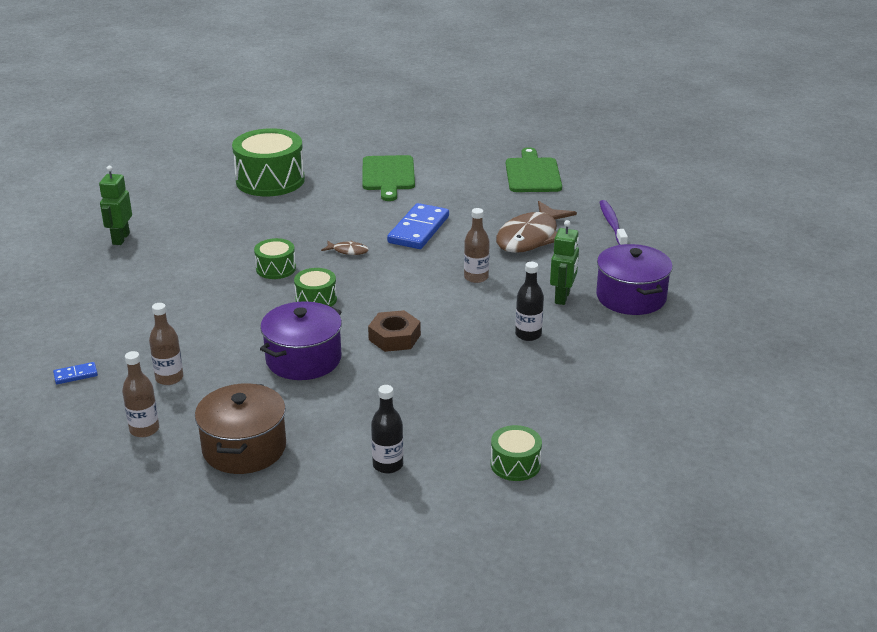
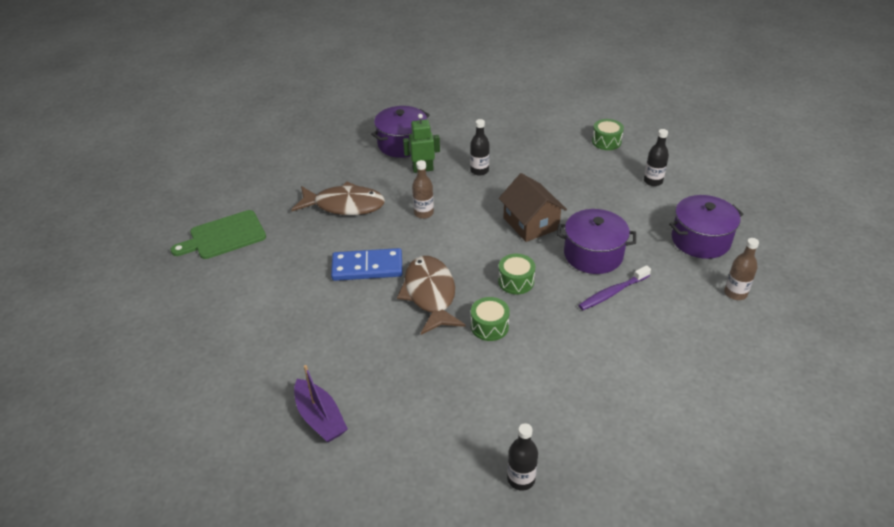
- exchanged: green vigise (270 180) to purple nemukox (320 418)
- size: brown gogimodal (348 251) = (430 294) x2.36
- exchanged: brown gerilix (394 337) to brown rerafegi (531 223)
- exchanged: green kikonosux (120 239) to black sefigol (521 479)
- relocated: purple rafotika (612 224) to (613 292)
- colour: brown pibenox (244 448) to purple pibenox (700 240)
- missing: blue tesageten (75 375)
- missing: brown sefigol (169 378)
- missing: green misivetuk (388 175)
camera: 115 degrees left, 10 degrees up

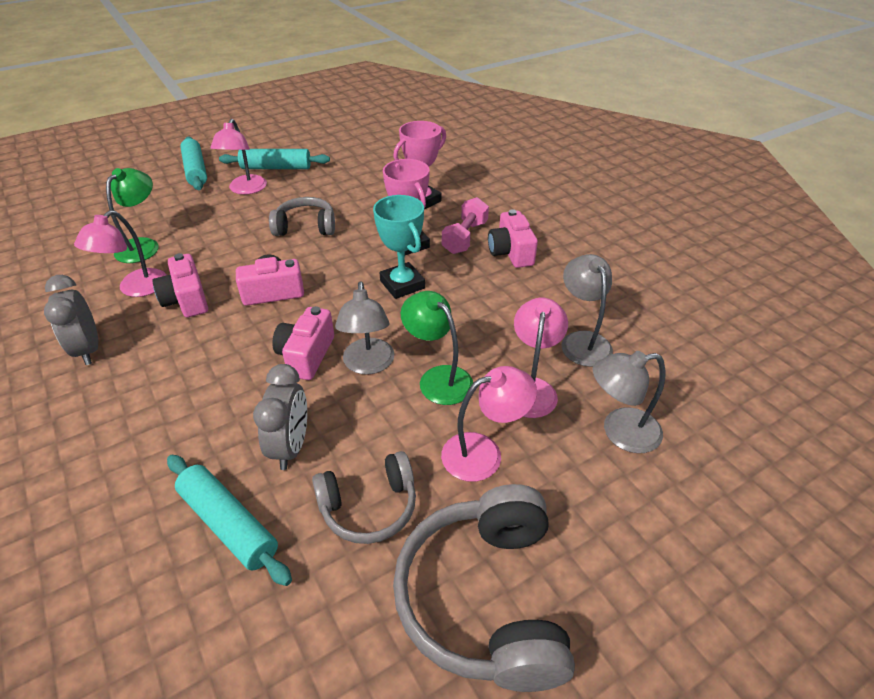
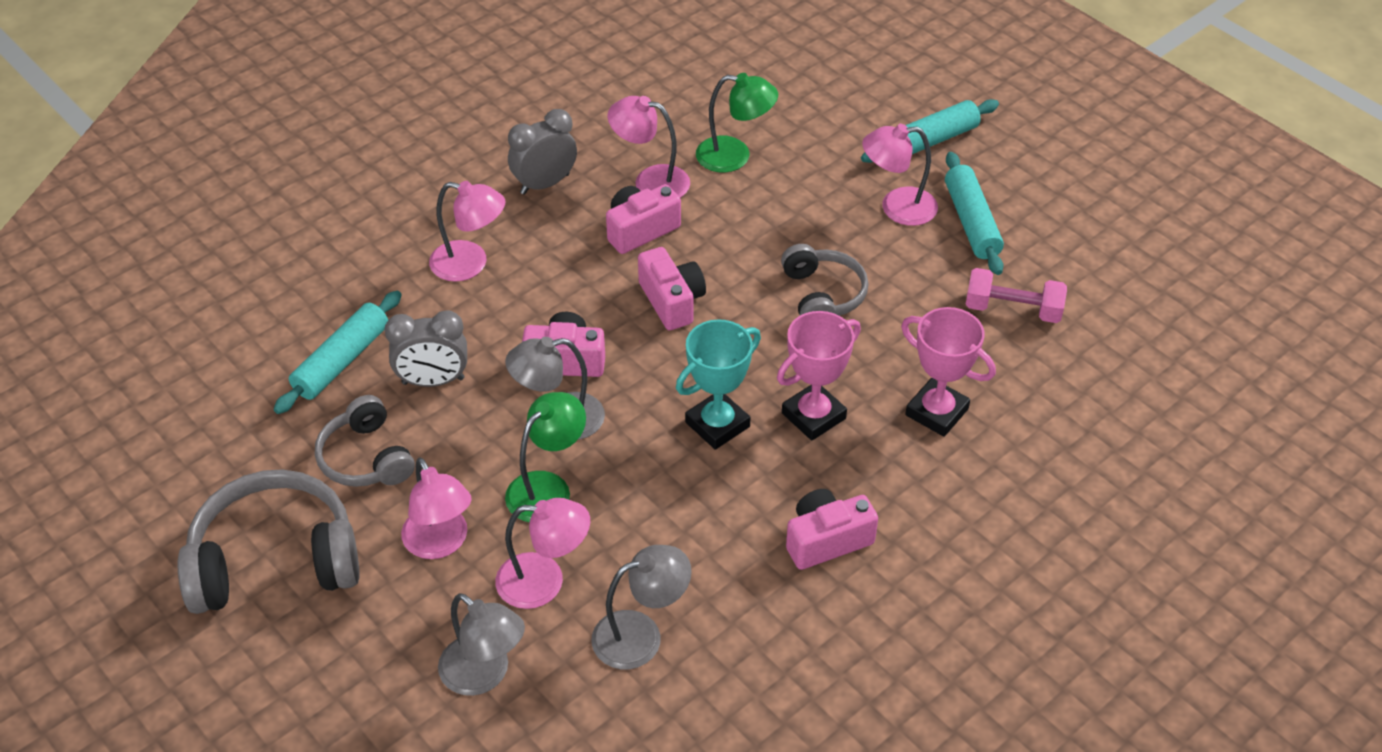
- appeared: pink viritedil (470 264)
- spun: grey viritedil (620 432) = (484 675) 150 degrees clockwise
- relocated: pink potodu (465 237) to (1012 309)
camera: 80 degrees right, 5 degrees up

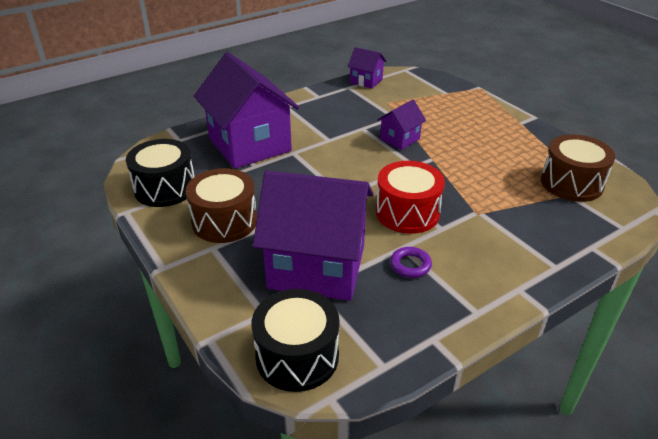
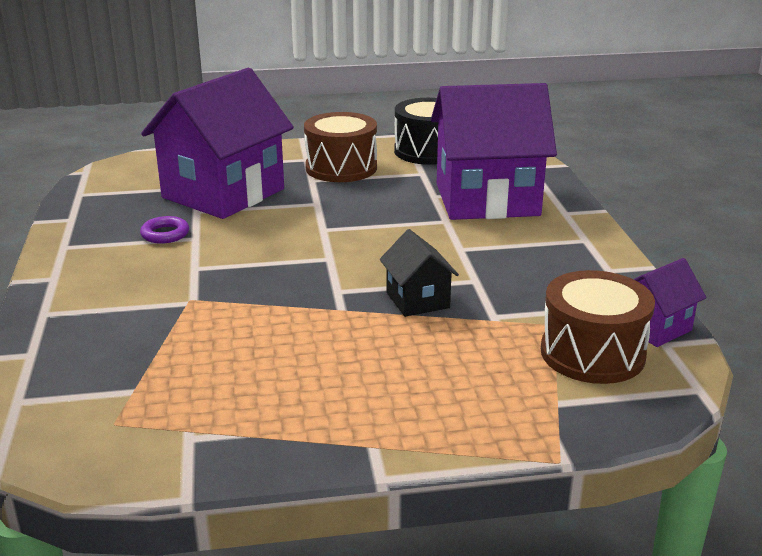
- colour: purple rerafegi (400 139) to black rerafegi (417 300)
- relocated: brown vigise (571 183) to (592 353)
- missing: black vigise (297 356)
- missing: red vigise (407 212)
camera: 115 degrees right, 10 degrees down

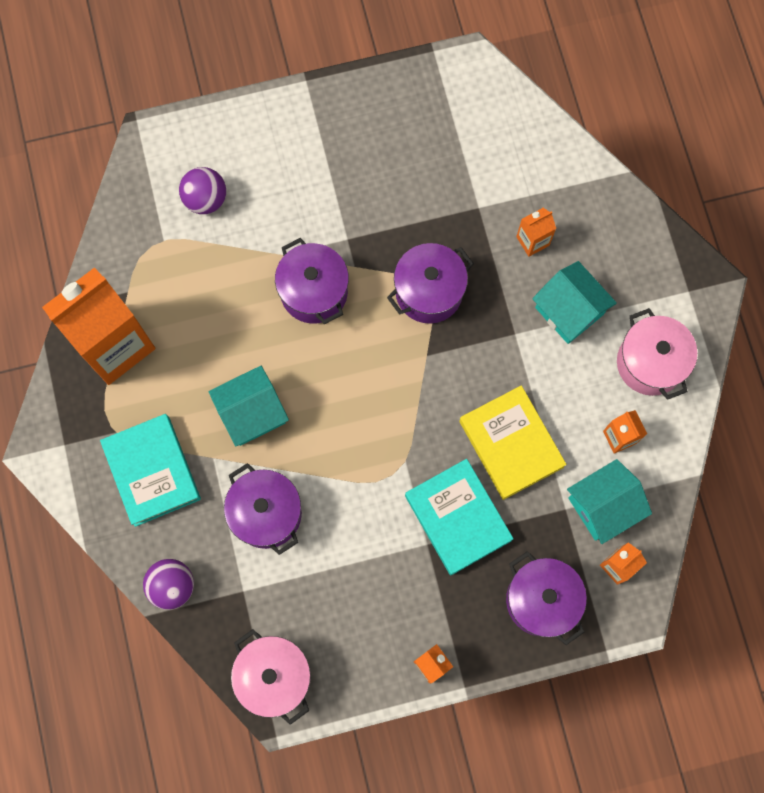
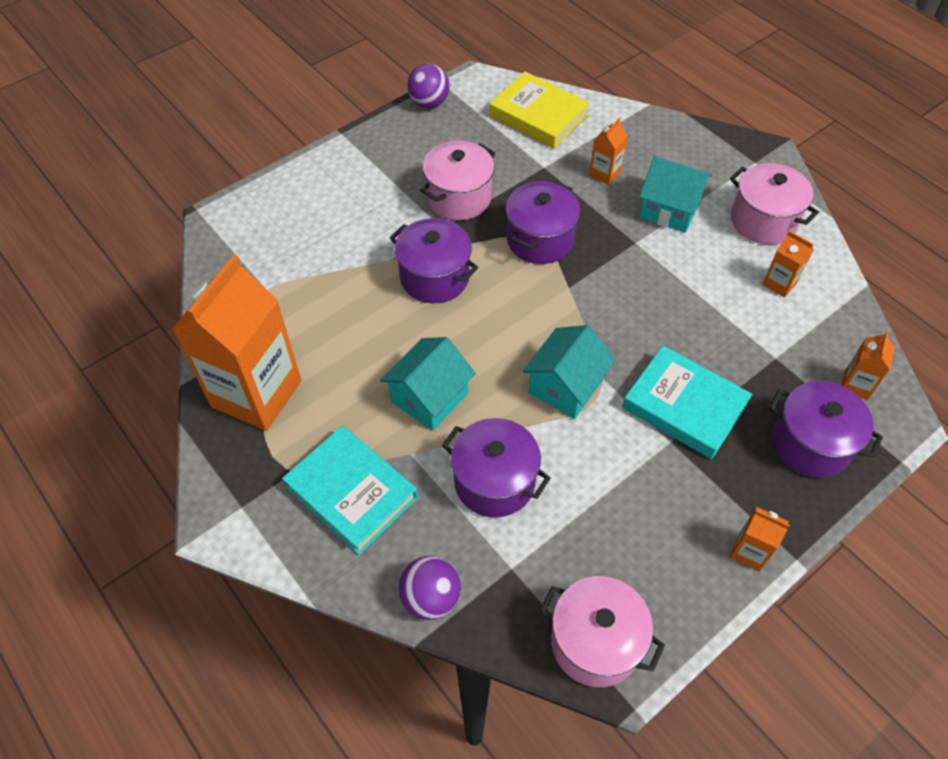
- relocated: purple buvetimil (206 199) to (429 103)
- appeared: pink pibenox (459 198)
- relocated: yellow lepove (511 444) to (538 115)
- relocated: turquoise rerafegi (603 506) to (565 386)
camera: 25 degrees left, 20 degrees down

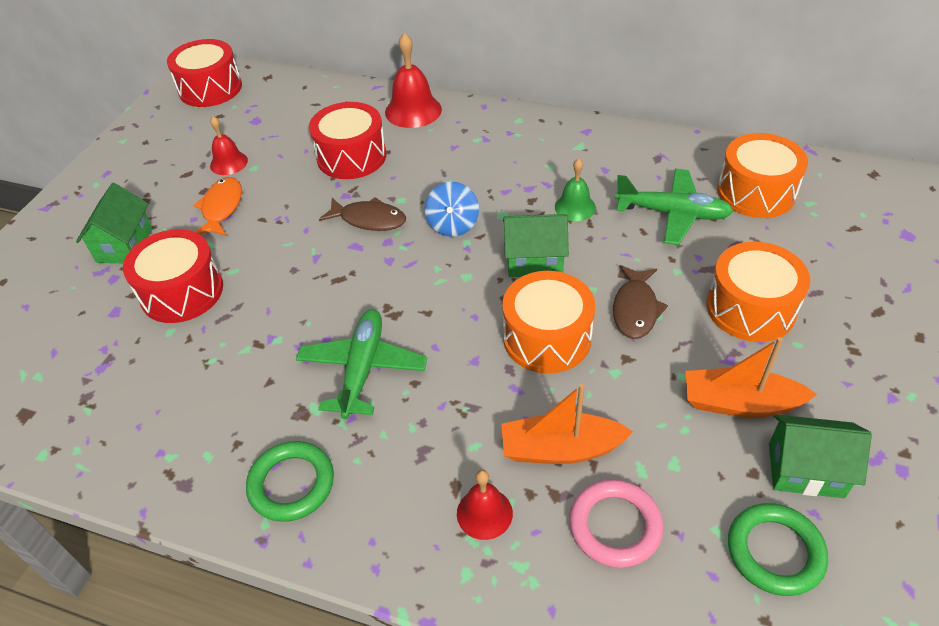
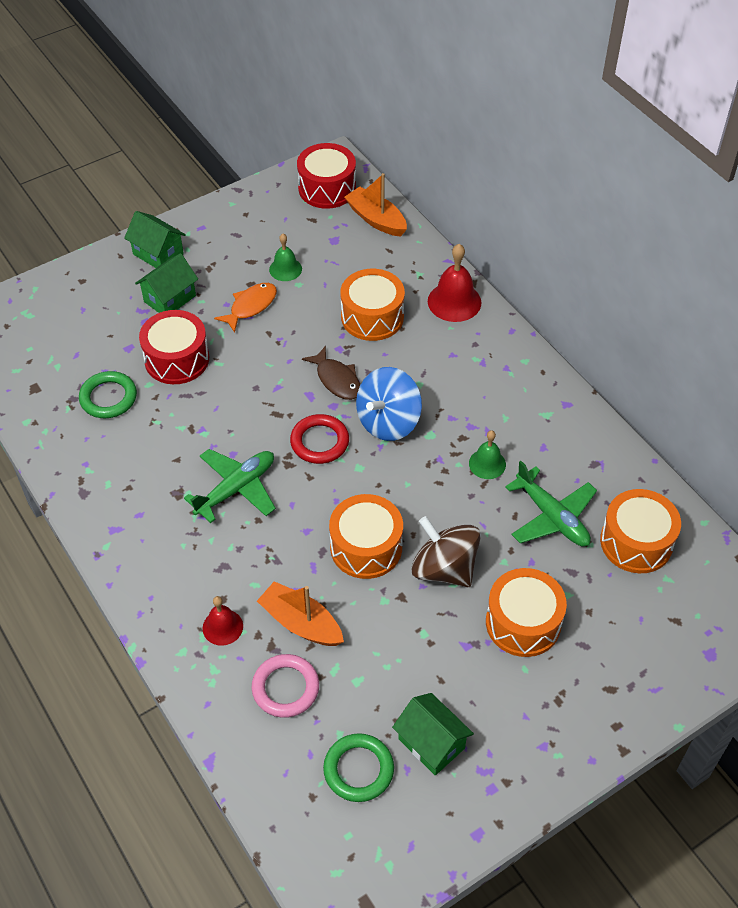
- relocated: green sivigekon (291 484) to (108 398)
- relocated: green rerafegi (534 261) to (158 254)
- colour: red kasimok (229 163) to green kasimok (285 269)
- appeared: red sivigekon (319 442)
- colour: red vigise (351 156) to orange vigise (372 317)
- relocated: orange nemukox (739 403) to (376 219)
- size: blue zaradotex (453 225) = (388 421) x1.56
- exchanged: brown gogimodal (635 309) to brown zaradotex (444 568)
camera: 35 degrees right, 5 degrees up

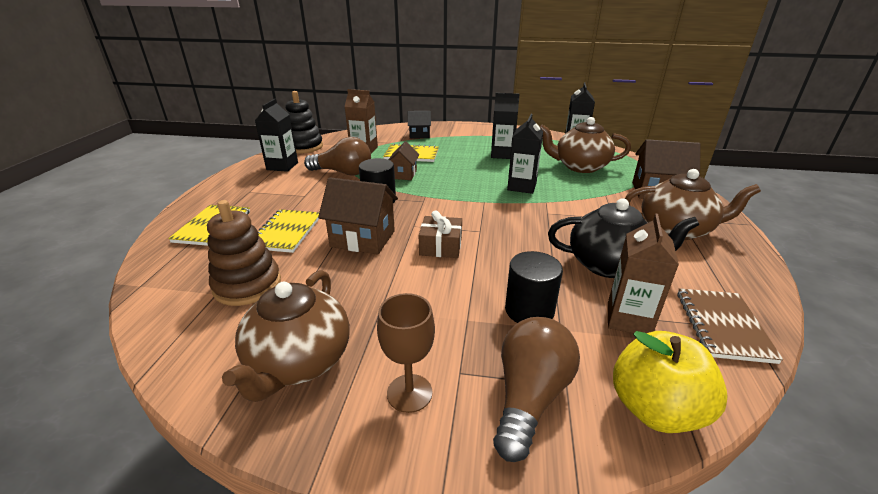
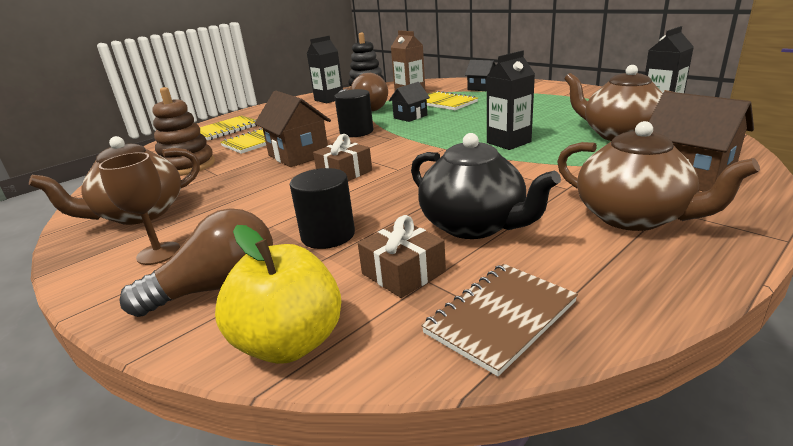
- exchanged: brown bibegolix (628 319) to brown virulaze (403 272)
- colour: brown rerafegi (403 174) to black rerafegi (410 116)
- missing: black bibegolix (502 154)
camera: 40 degrees right, 5 degrees down

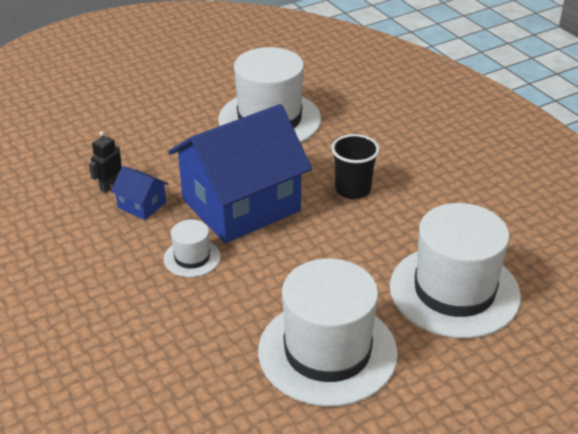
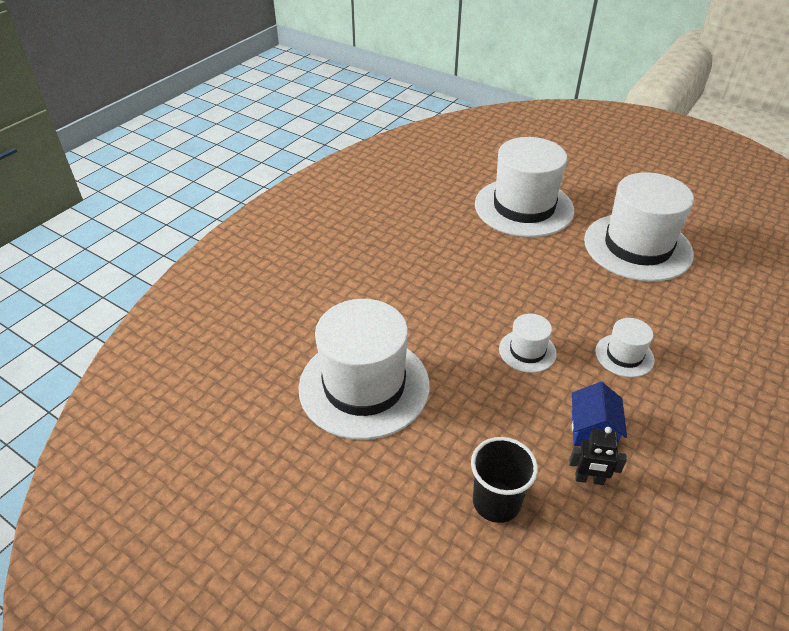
- relocated: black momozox (353 189) to (496 502)
- exchanged: blue rerafegi (241 205) to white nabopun (527 351)
camera: 115 degrees left, 5 degrees up

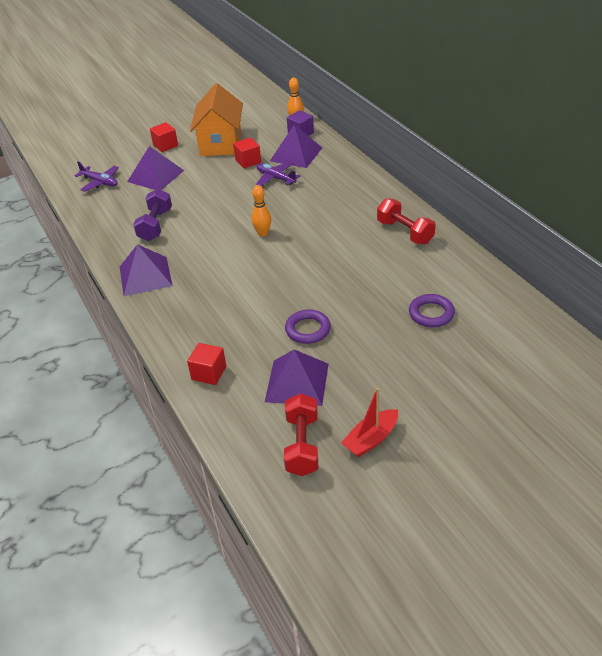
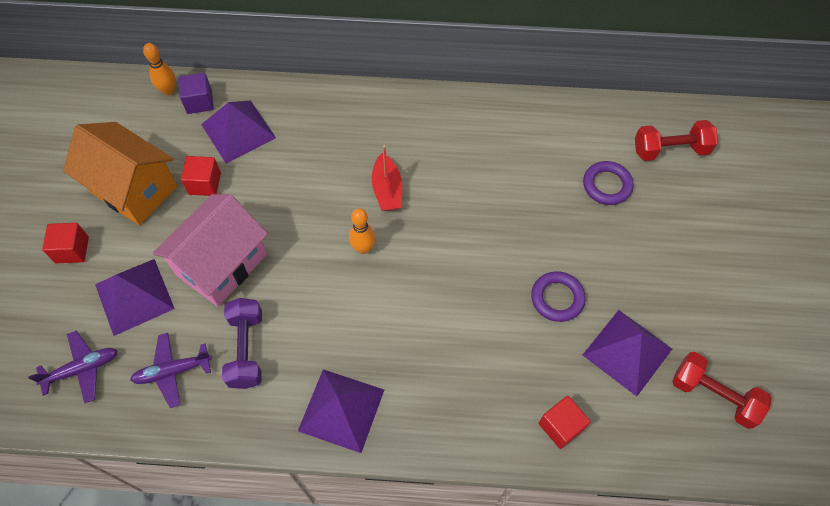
- relocated: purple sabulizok (275 178) to (172 371)
- appeared: pink rerafegi (221 264)
- spun: purple potodu (155 225) = (246 349) 45 degrees clockwise
- relocated: red nemukox (371 439) to (387 190)
- relocated: red potodu (405 232) to (670 150)
camera: 60 degrees left, 20 degrees up

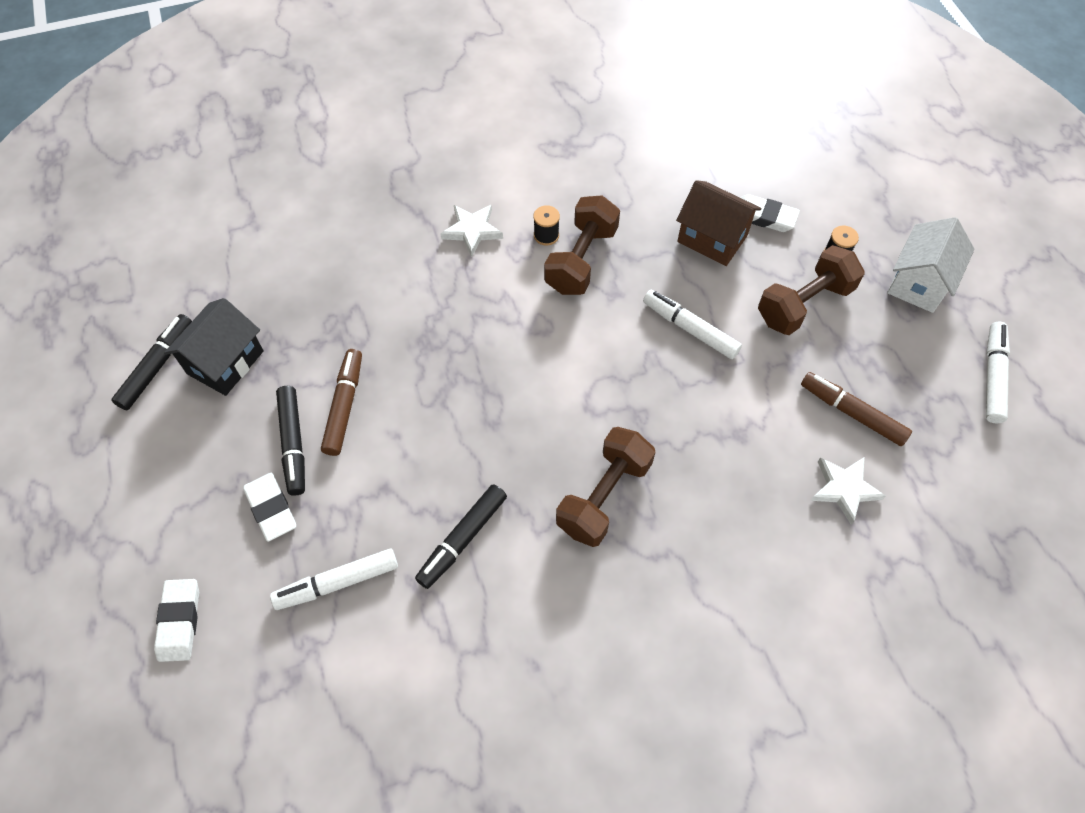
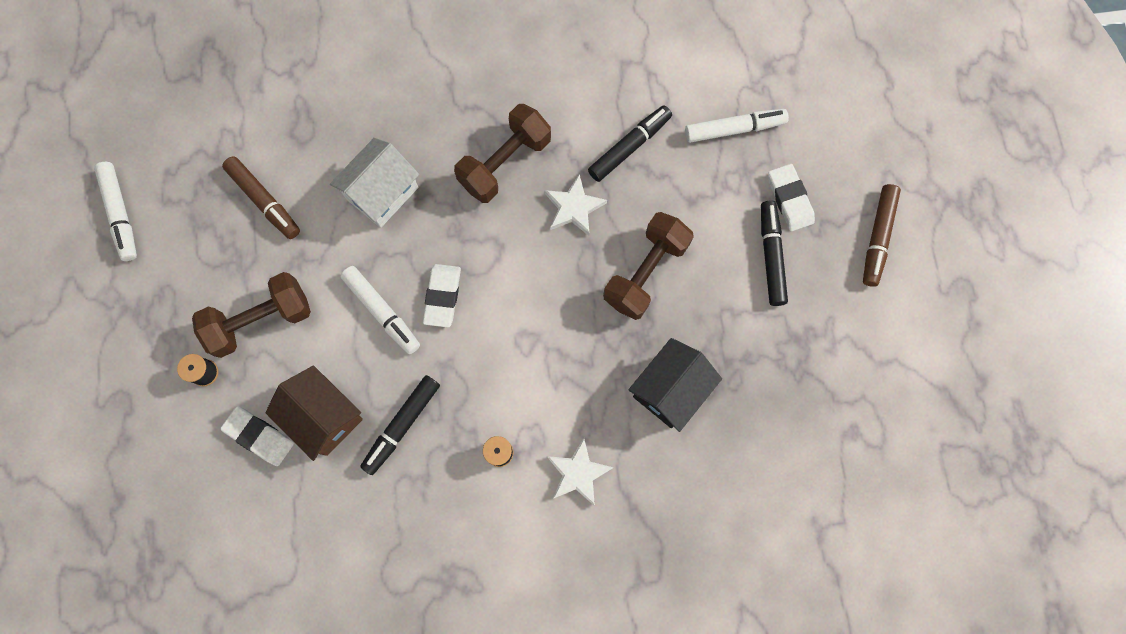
- spun: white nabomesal (992 376) = (120 214) 45 degrees counterclockwise
- relocated: white rerafegi (919 282) to (382 193)
- relocated: black nabomesal (157 366) to (402 425)
- relocated: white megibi (179 621) to (442 296)
- relocated: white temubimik (844 489) to (574 208)
- relocated: brown potodu (581 260) to (645 272)
- relocated: black rerafegi (225 362) to (670 390)
- relocated: brown nabomesal (344 406) to (877 238)
camera: 170 degrees left, 15 degrees up

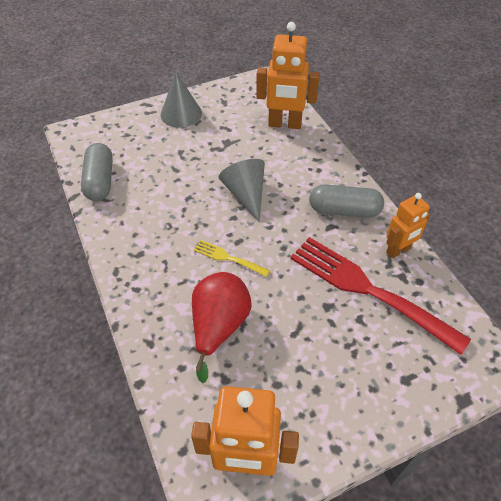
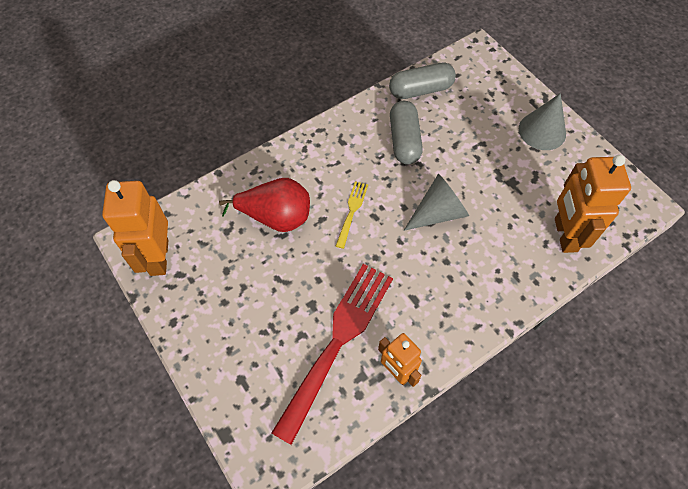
- relocated: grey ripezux (344 210) to (404 140)
camera: 80 degrees right, 10 degrees up

